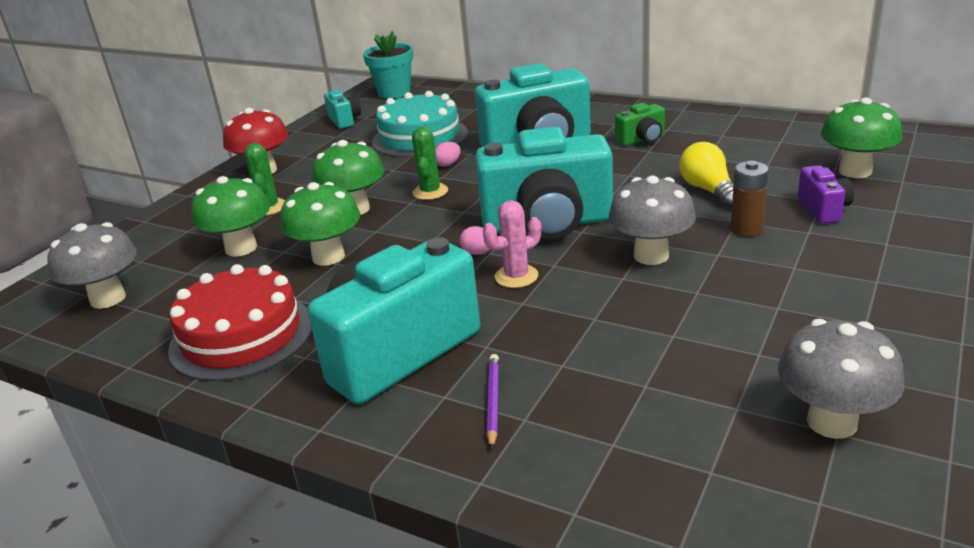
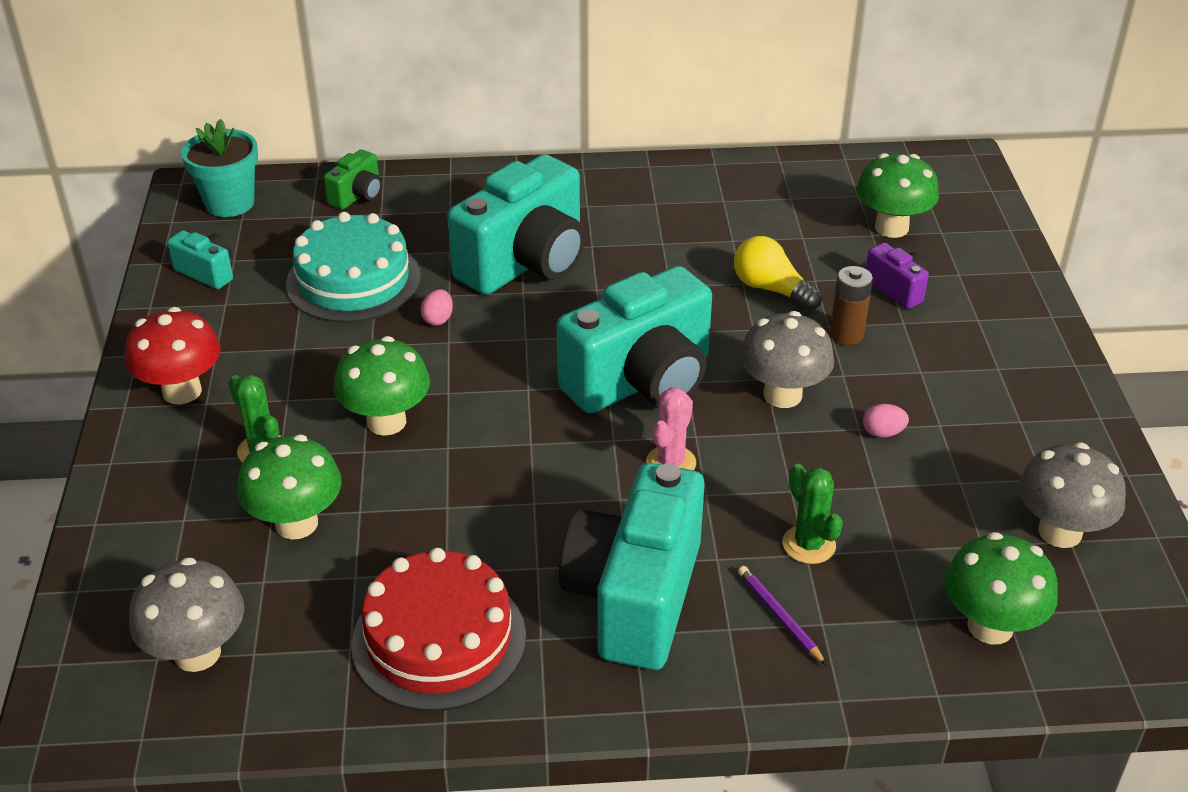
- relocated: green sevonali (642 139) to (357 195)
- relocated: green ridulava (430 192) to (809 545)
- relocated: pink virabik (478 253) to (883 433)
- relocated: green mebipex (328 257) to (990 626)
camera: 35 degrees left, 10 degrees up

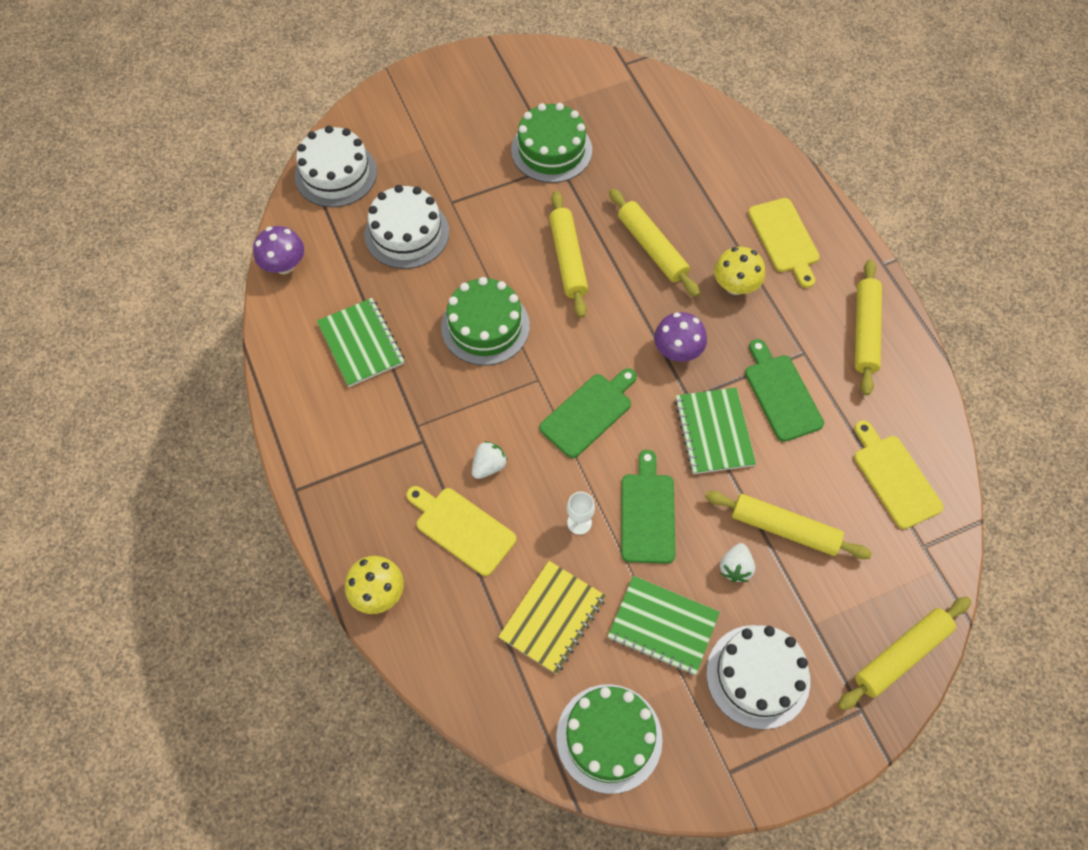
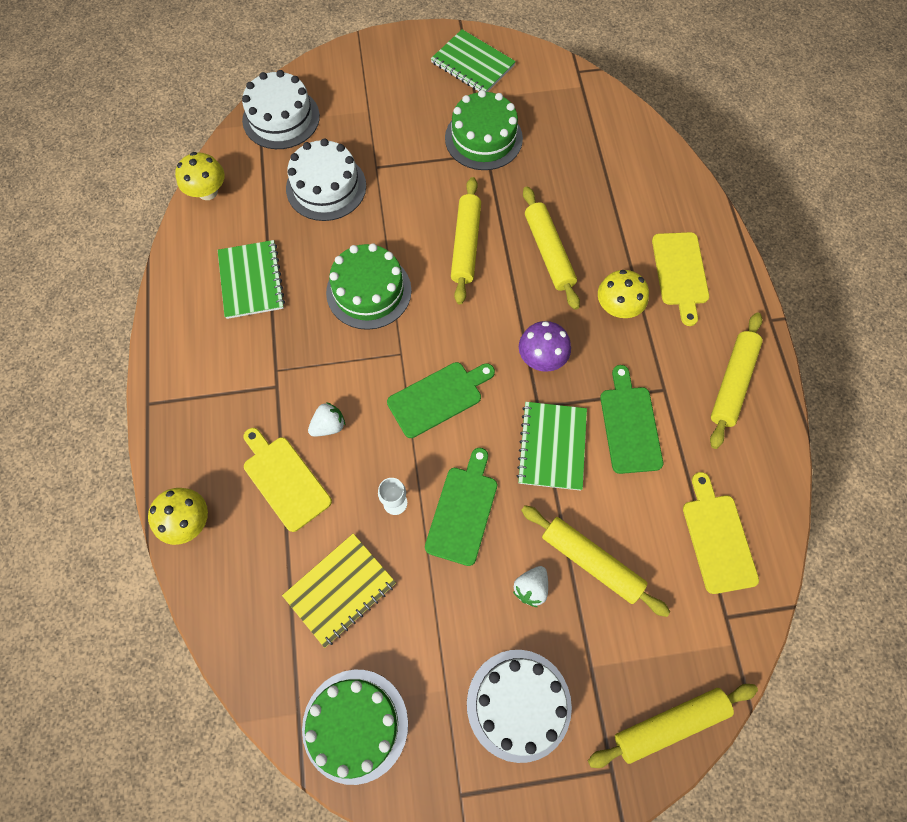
- colour: purple mebipex (284 265) to yellow mebipex (208 192)
- relocated: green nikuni (663 626) to (472 64)
camera: 15 degrees right, 5 degrees up

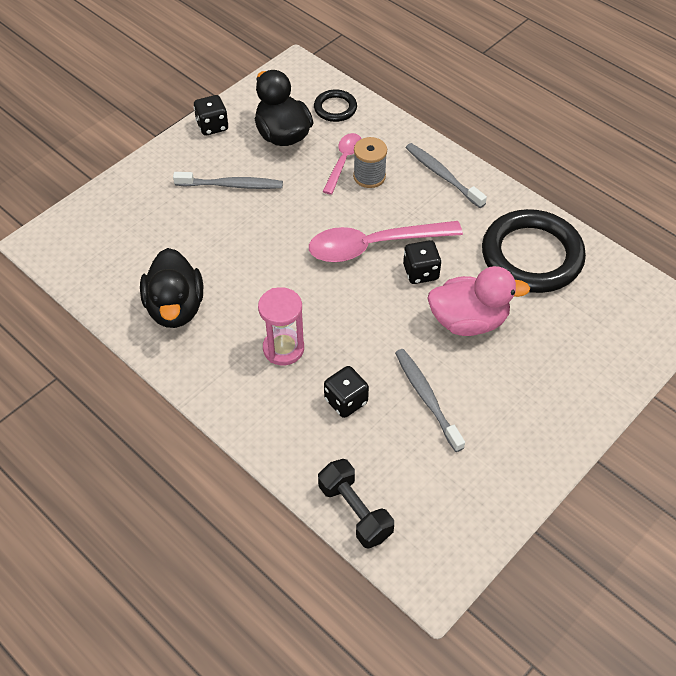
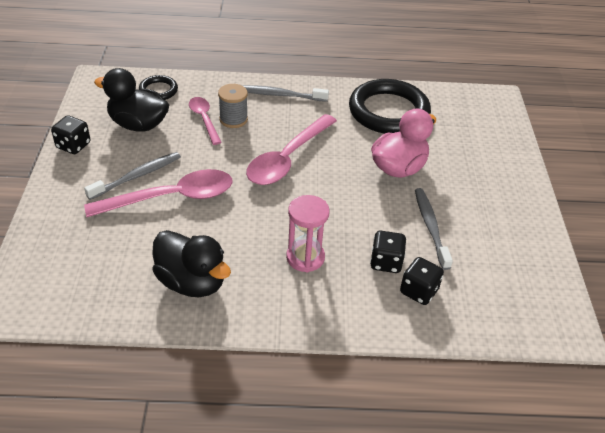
- appeared: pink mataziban (171 198)
- relocated: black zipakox (420 272) to (419 291)
- spun: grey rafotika (426 398) = (430 227) 60 degrees clockwise
- missing: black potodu (355 511)
camera: 45 degrees left, 10 degrees down

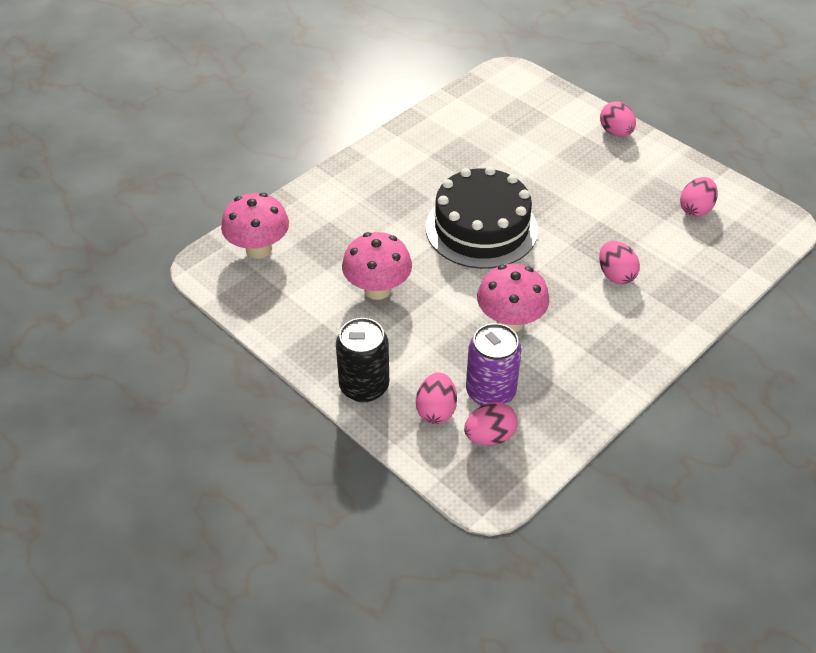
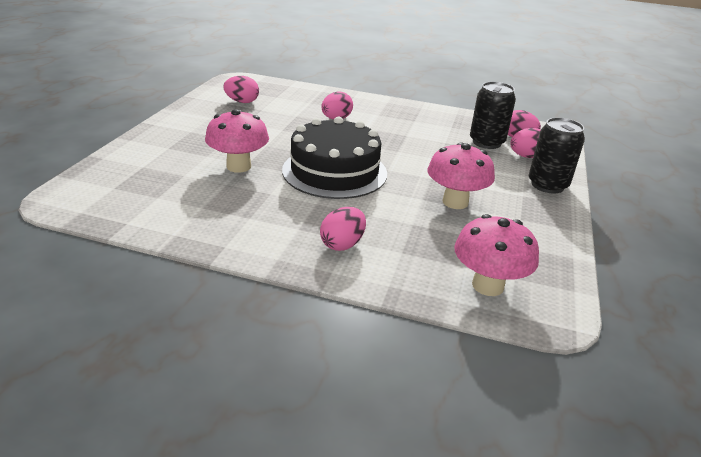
- relocated: pink mebipex (510 322) to (239 166)
- relocated: pink virabik (615 132) to (342 244)
- colour: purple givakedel (490 392) to black givakedel (486 142)
camera: 120 degrees left, 15 degrees down

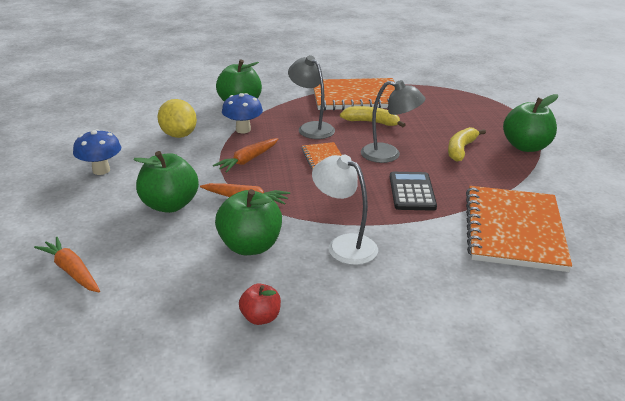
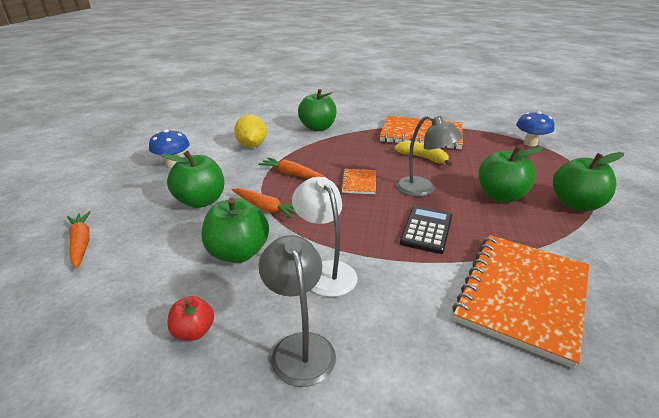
- spun: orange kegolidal (248 160) = (292 174) 60 degrees clockwise
- relocated: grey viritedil (311 128) to (300 347)
- exchanged: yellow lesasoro (461 149) to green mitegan (500 196)
- relocated: blue mebipex (243 130) to (530 143)
camera: 20 degrees right, 0 degrees up

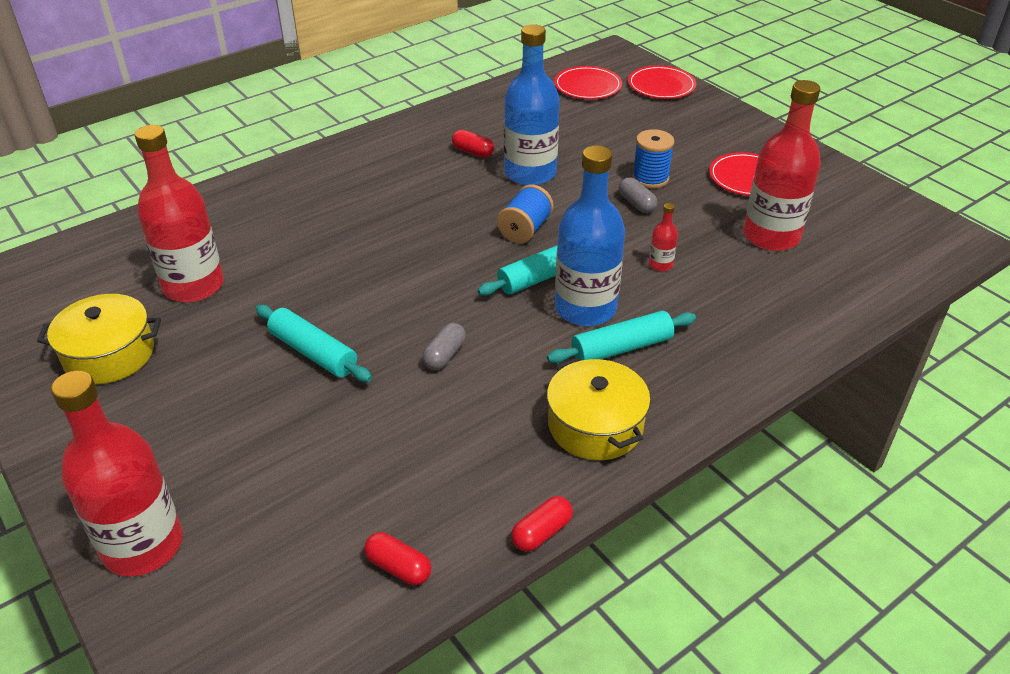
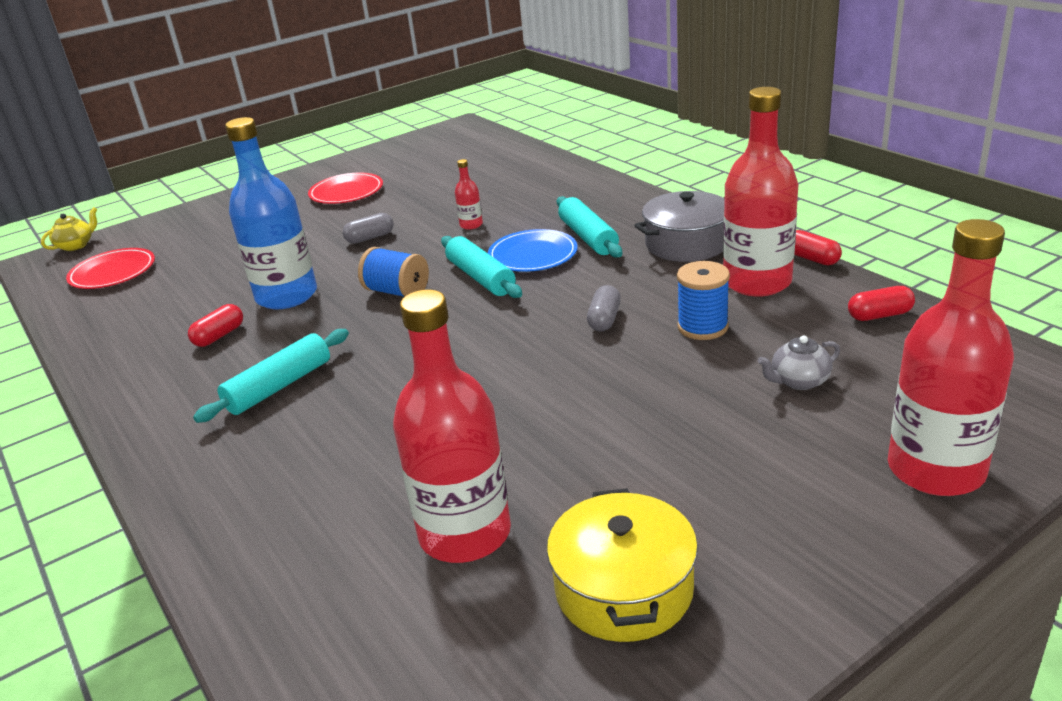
- appeared: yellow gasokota (76 245)
- relocated: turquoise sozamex (313 352) to (279 386)
- exchanged: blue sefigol (585 308) to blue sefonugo (533 255)
- spun: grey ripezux (444 355) = (604 319) 75 degrees clockwise
- colour: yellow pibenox (595 425) to grey pibenox (686 244)
- relocated: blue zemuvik (650 178) to (702 327)
- relocated: red sefigol (771 236) to (757 282)
- appeared: grey gasokota (799 381)
- spun: red ripezux (398 567) = (879 315) 45 degrees clockwise
- missing: red sefonugo (661 86)
camera: 85 degrees left, 10 degrees down

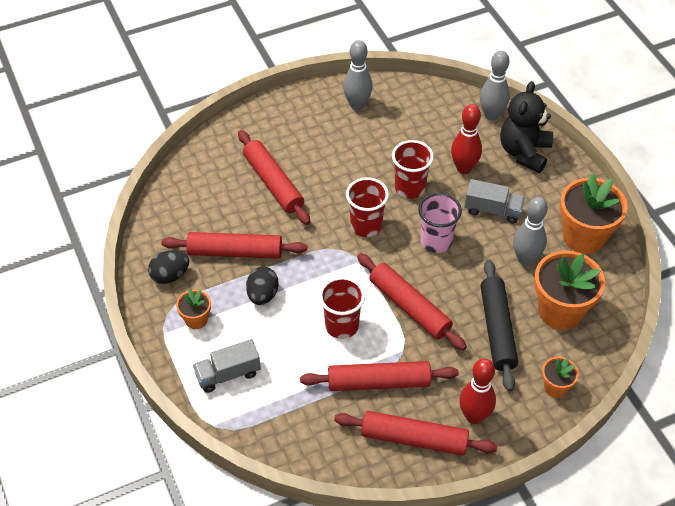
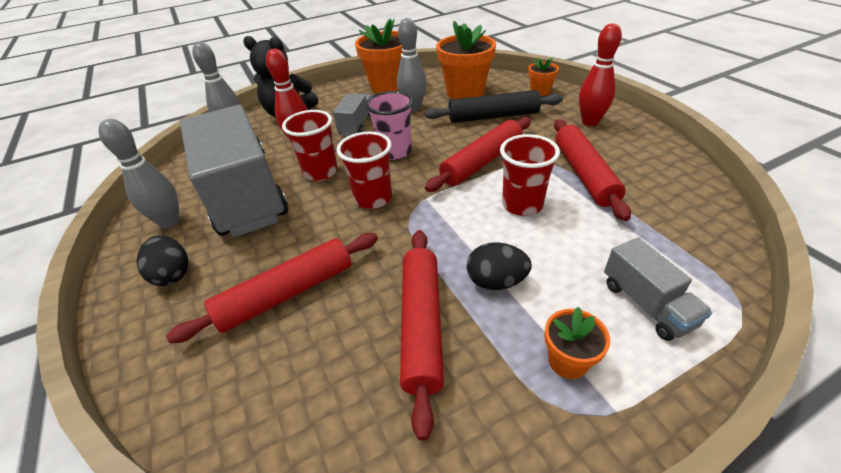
- relocated: black virabik (170 275) to (173 274)
- appeared: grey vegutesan (245 194)
- missing: red sozamex (414 438)
camera: 90 degrees left, 10 degrees down

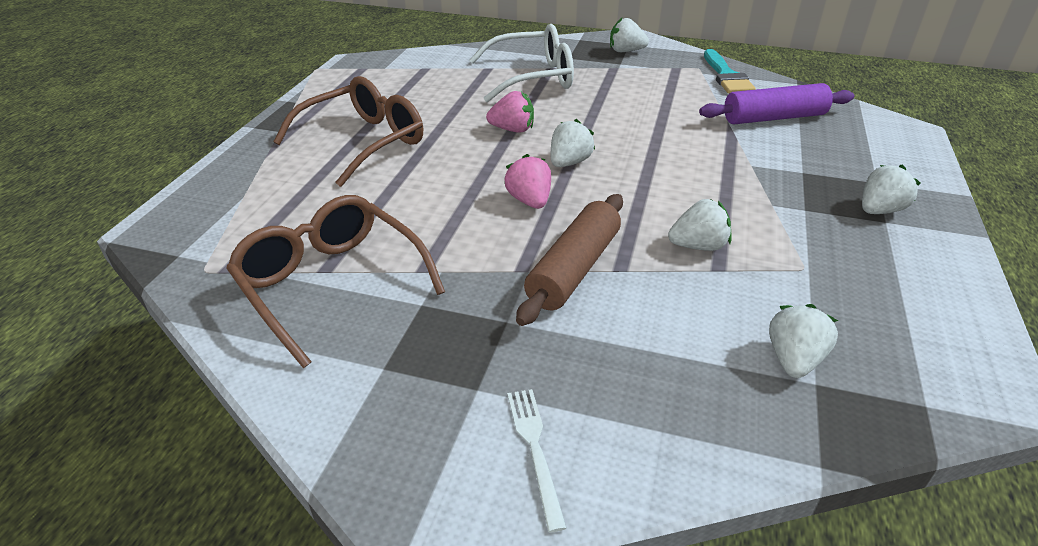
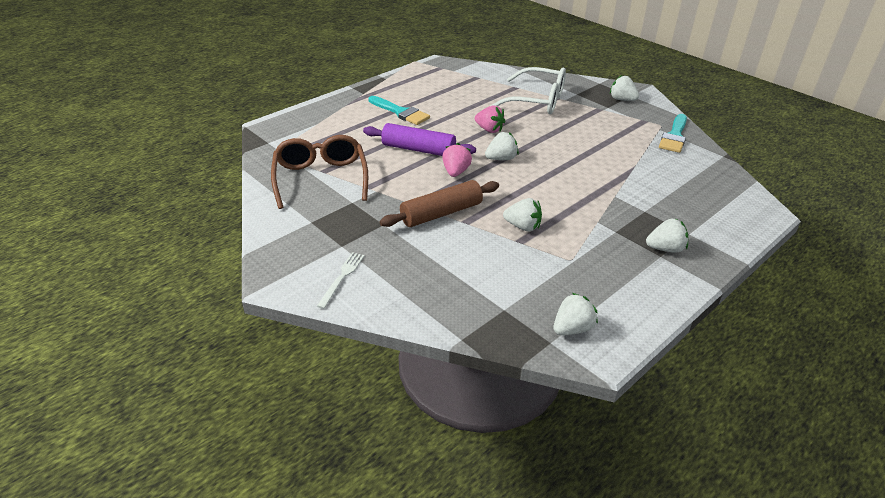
- relocated: purple sozamex (774 118) to (418 149)
- exchanged: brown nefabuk (364 142) to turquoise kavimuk (400 112)
- relocated: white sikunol (793 359) to (572 328)
camera: 30 degrees right, 0 degrees up

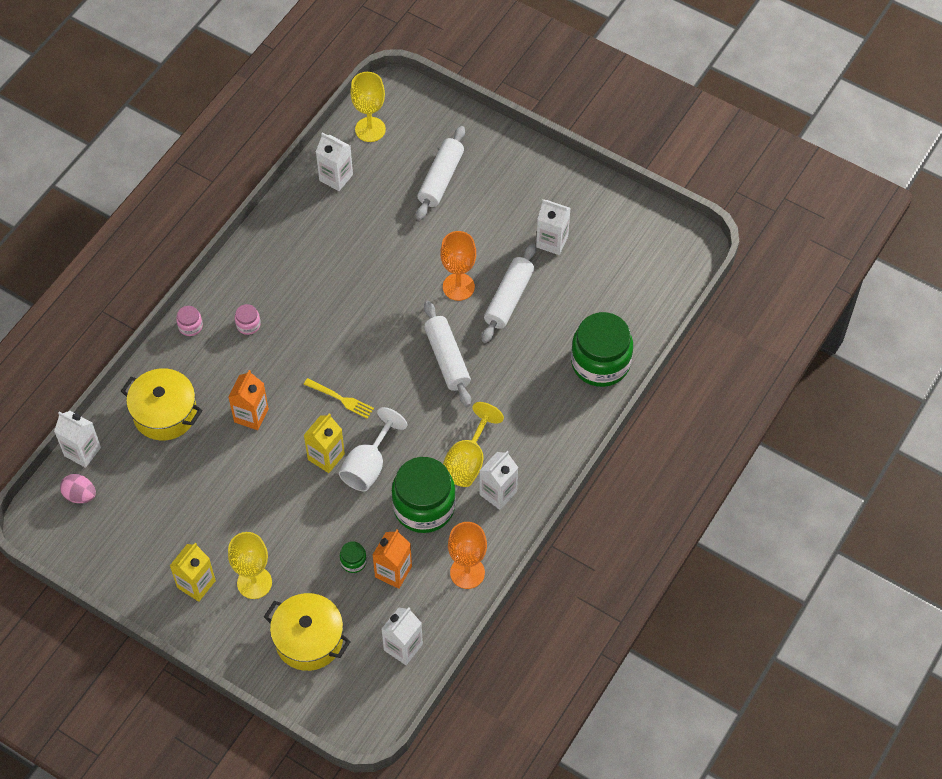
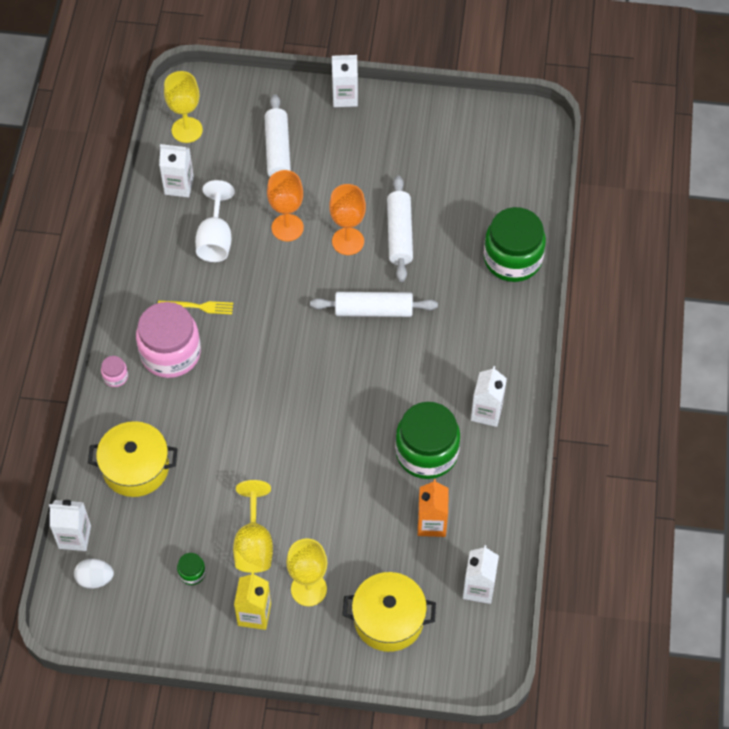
- colour: pink virabik (80 495) to white virabik (95 579)
- size: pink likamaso (248 325) = (170 353) x2.41
- relocated: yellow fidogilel (341 399) to (199 306)
- relocated: green likamaso (353 561) to (192 573)
- relocated: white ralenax (368 465) to (215 239)
- relocated: yellow ralenax (468 461) to (254 544)
- relocated: orange ralenax (467 572) to (287 228)
- spun: white sozamex (447 359) = (373 310) 45 degrees counterclockwise
- relocated: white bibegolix (552 241) to (345 97)
- missing: orange bibegolix (251 415)
- missing: yellow bibegolix (326 457)
camera: 25 degrees left, 0 degrees up

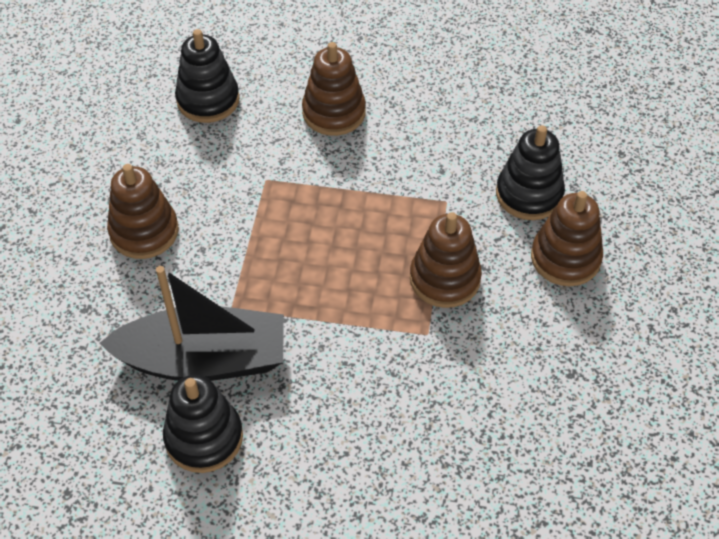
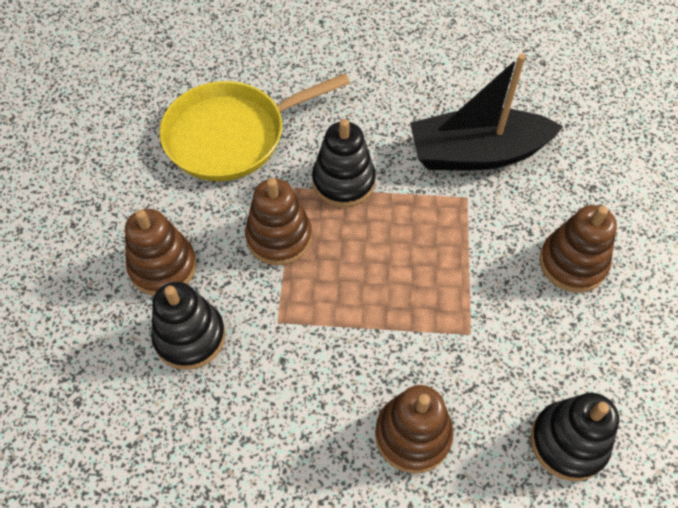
- appeared: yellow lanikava (231 136)
- relocated: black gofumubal (204 437) to (343 182)
camera: 175 degrees right, 5 degrees up

